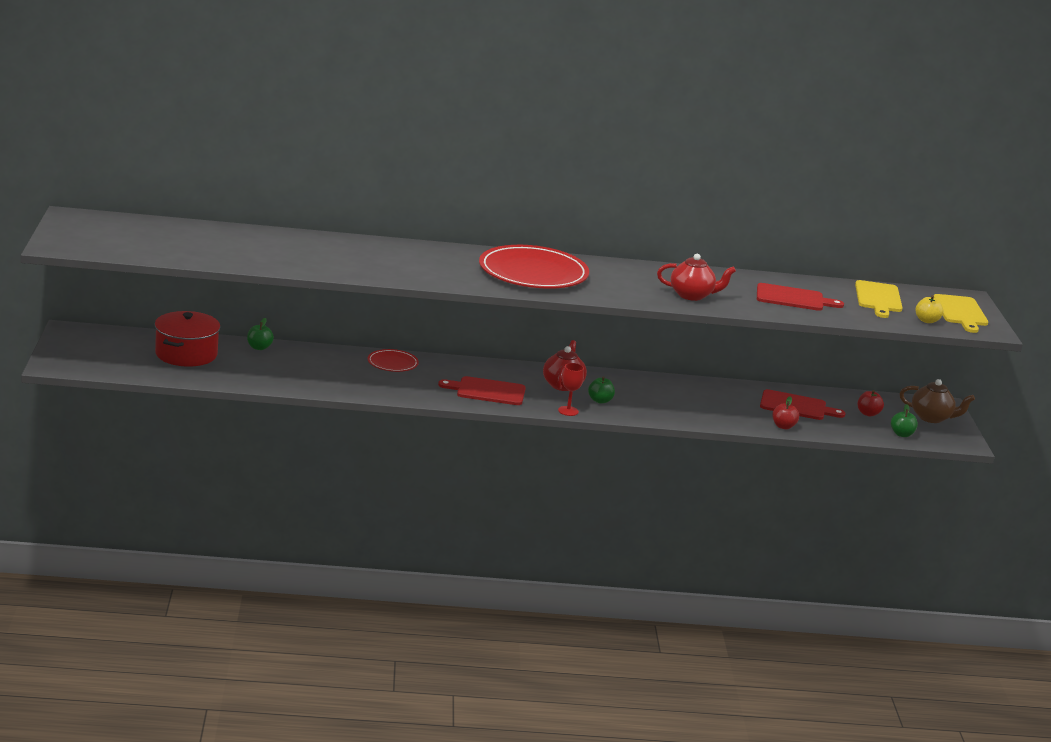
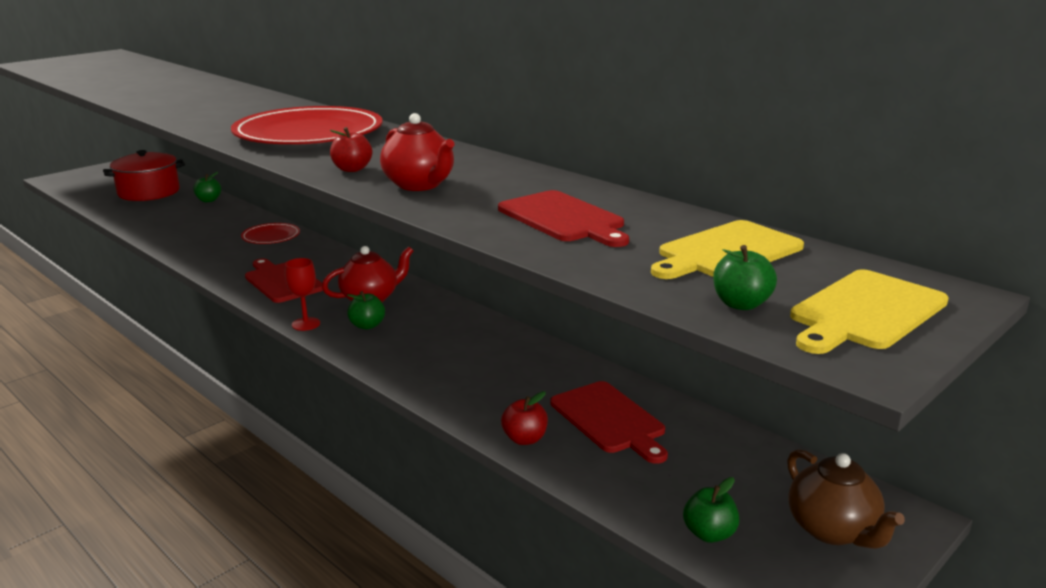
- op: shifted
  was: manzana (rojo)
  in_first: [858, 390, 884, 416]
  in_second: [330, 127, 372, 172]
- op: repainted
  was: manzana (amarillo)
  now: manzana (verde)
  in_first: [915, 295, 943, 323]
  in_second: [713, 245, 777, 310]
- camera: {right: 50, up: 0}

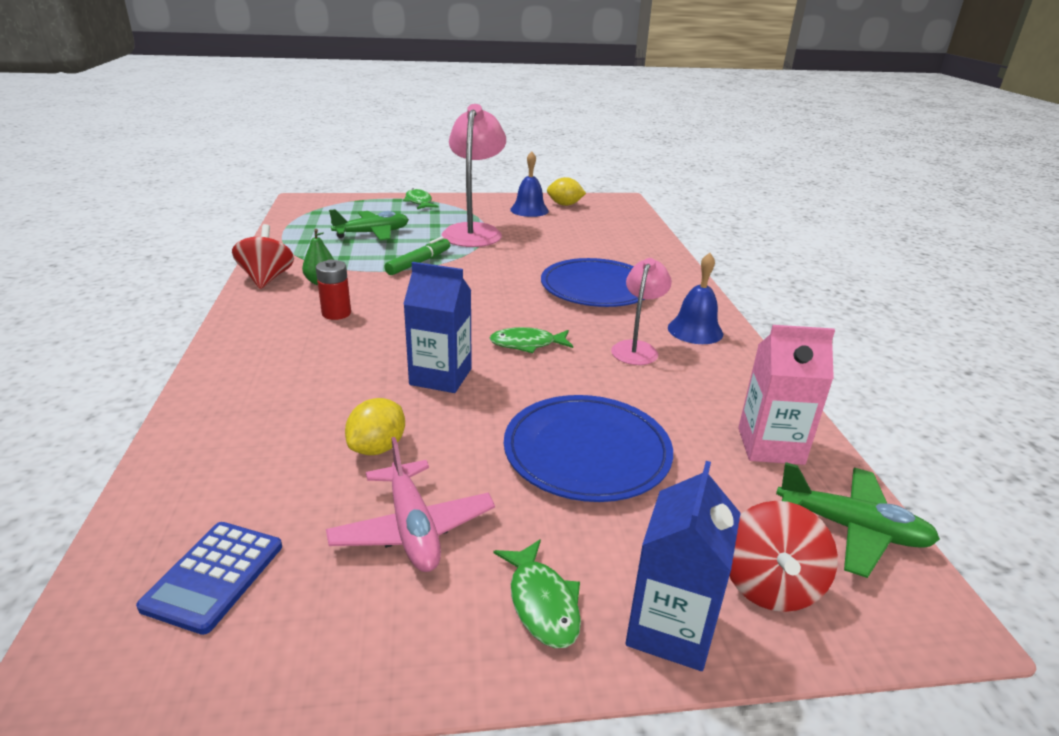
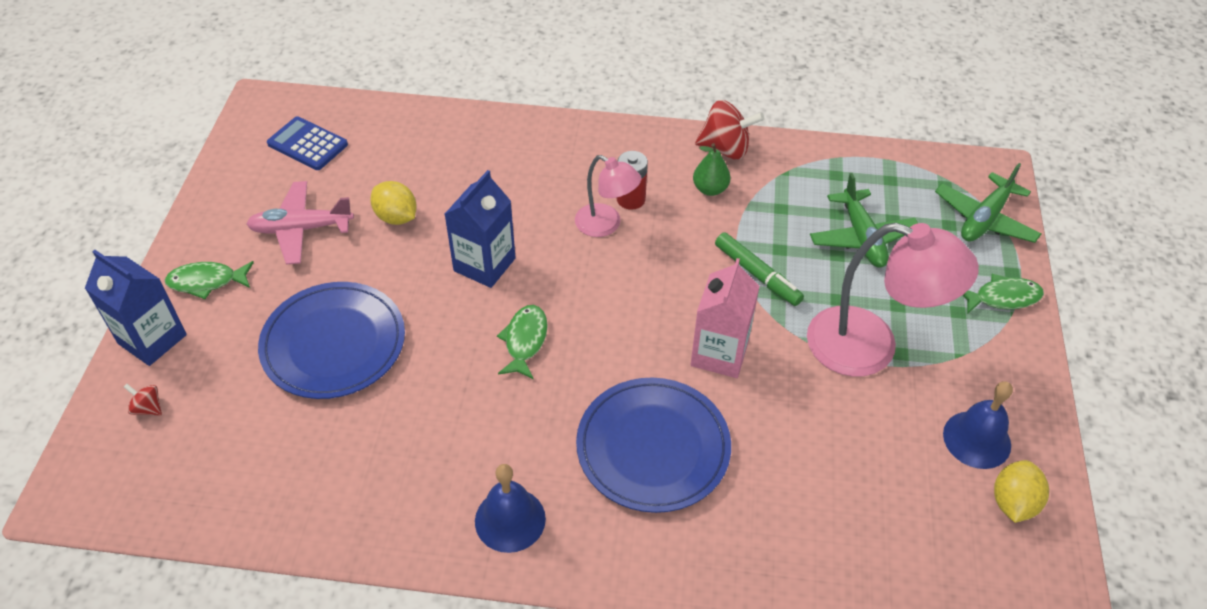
- op: shifted
  was: lámpara (rosa)
  in_first: [611, 258, 672, 365]
  in_second: [575, 155, 641, 237]
- op: scaled
  was: peonza (rojo)
  in_first: [730, 501, 838, 612]
  in_second: [124, 384, 162, 416]
  ratio: 0.48
- op: shifted
  was: cartón de leche (rosa)
  in_first: [738, 325, 835, 465]
  in_second: [691, 258, 760, 378]
- op: shifted
  was: avión (verde)
  in_first: [776, 462, 940, 578]
  in_second: [935, 163, 1041, 243]
- camera: {right: 105, up: 20}

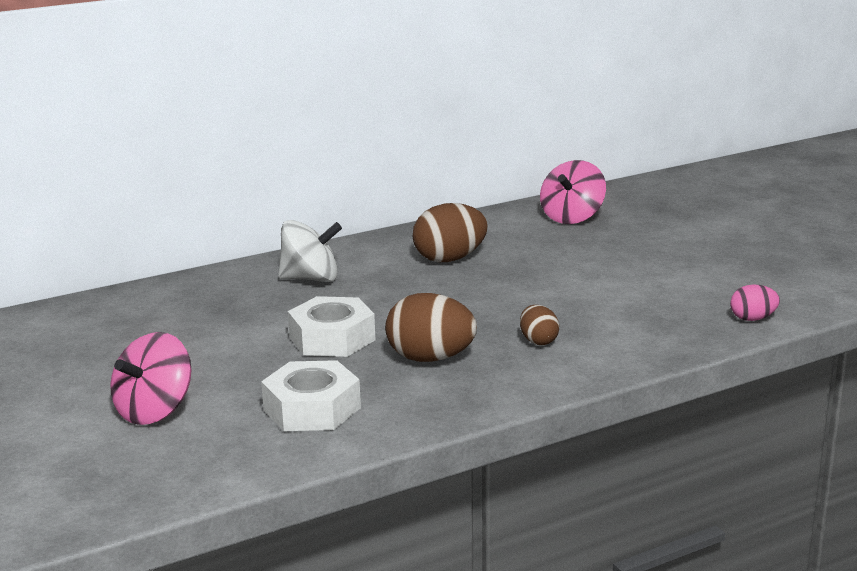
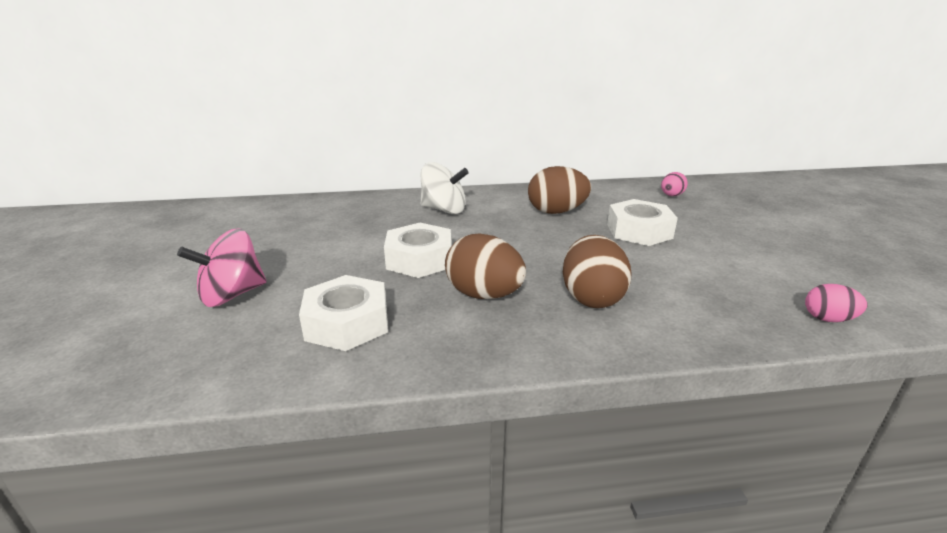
- op: scaled
  was: huevo (marrón)
  in_first: [520, 305, 559, 345]
  in_second: [563, 235, 631, 308]
  ratio: 1.8
- op: swapped
  was: peonza (rosa)
  now: huevo (rosa)
  in_first: [540, 160, 606, 224]
  in_second: [661, 172, 688, 196]
- op: new
  now: tuerca (blanco)
  in_second: [607, 199, 678, 246]
- camera: {right: 20, up: 5}

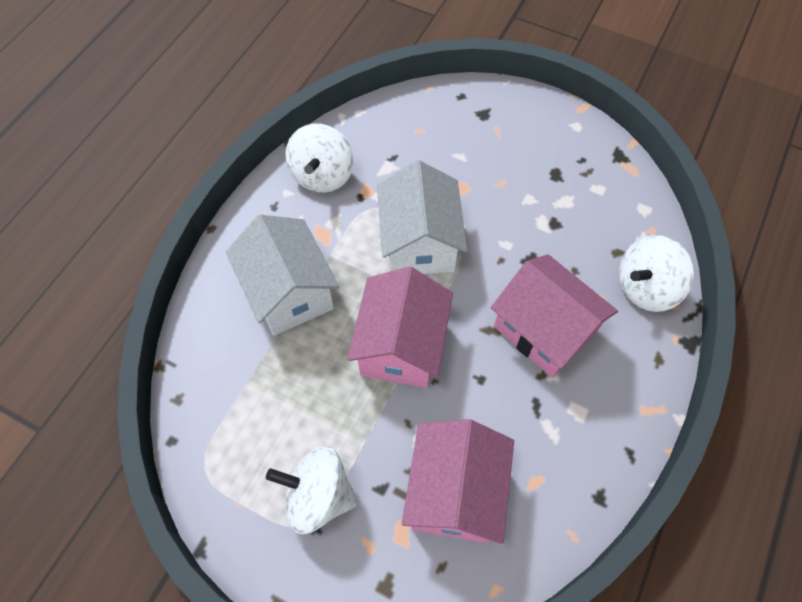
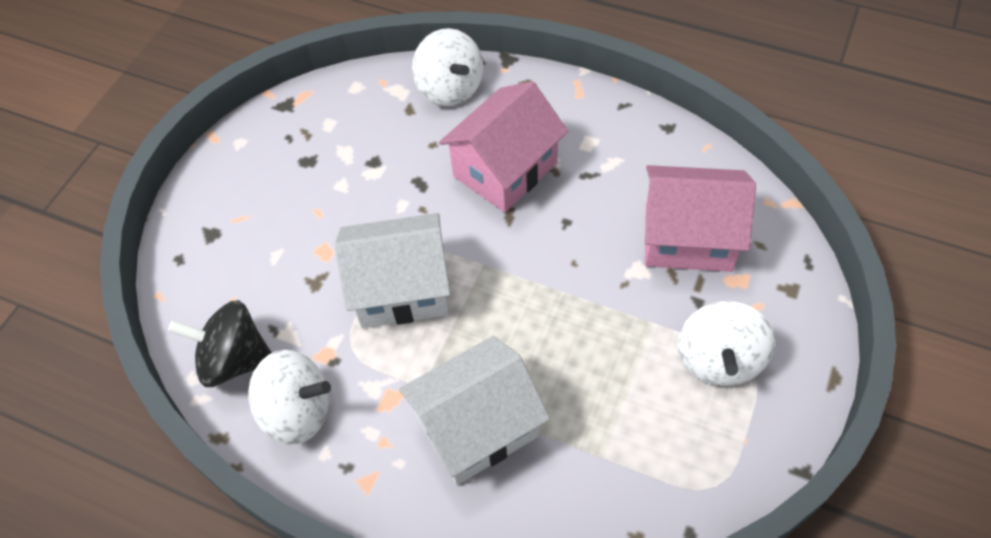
- op: gone
  was: casa (rosa)
  in_first: [347, 266, 453, 388]
- op: new
  now: peonza (negro)
  in_second: [168, 300, 272, 387]
- camera: {right: -90, up: -5}

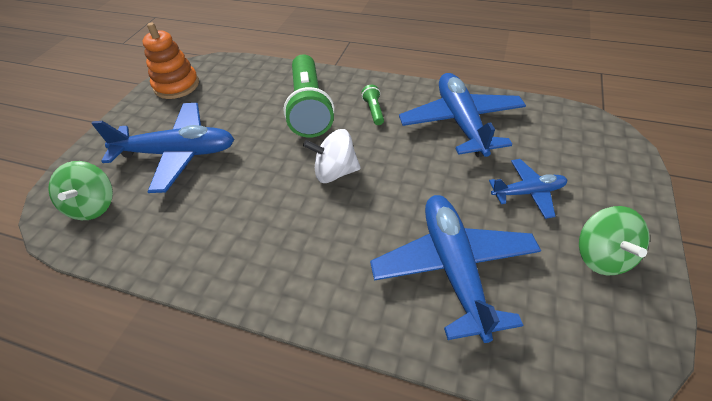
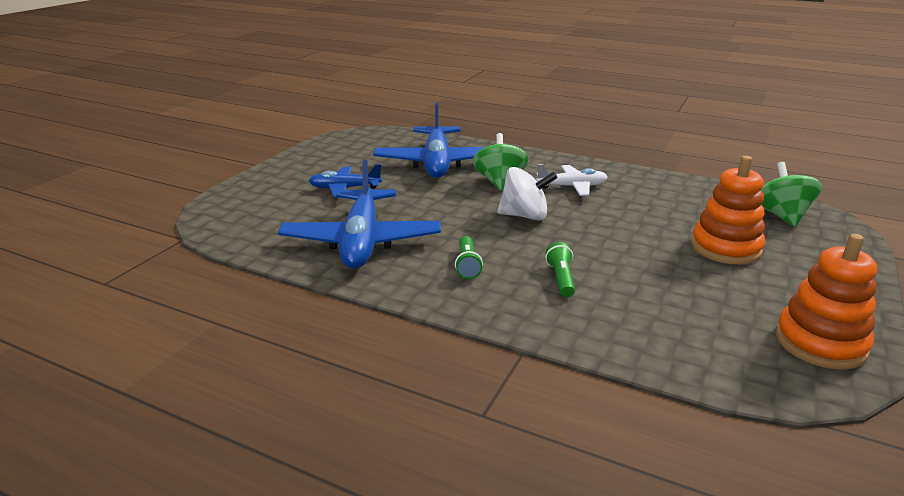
- op: swapped
  was: avión (azul)
  now: juguete apilable (naranja)
  in_first: [91, 103, 234, 193]
  in_second: [691, 156, 765, 264]
- op: scaled
  was: lámpara de mano (verde)
  in_first: [283, 54, 334, 138]
  in_second: [545, 242, 575, 297]
  ratio: 0.41
- op: shifted
  was: peonza (verde)
  in_first: [579, 206, 650, 276]
  in_second: [473, 133, 528, 191]
- op: new
  now: avión (blanco)
  in_second: [536, 164, 608, 196]
- camera: {right: -175, up: -20}

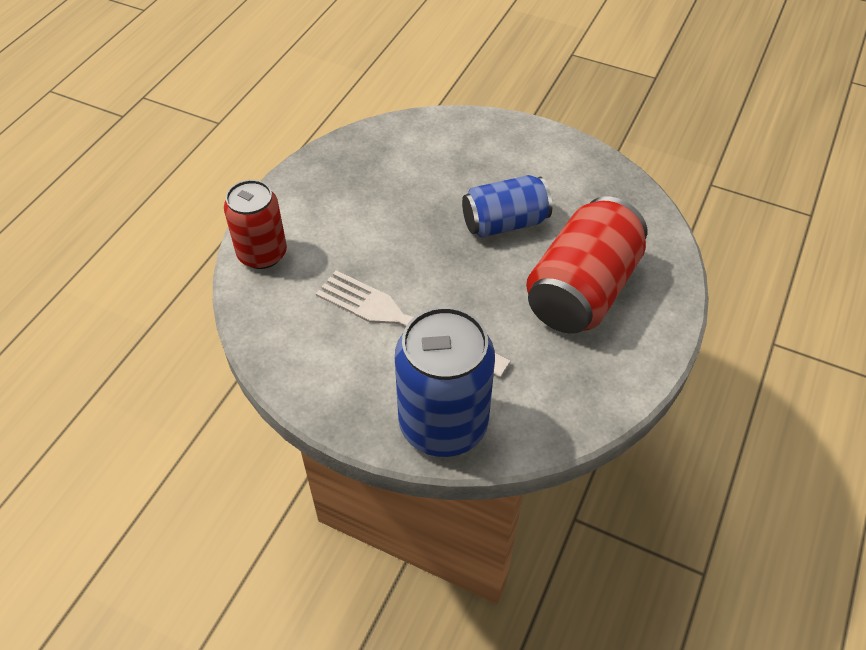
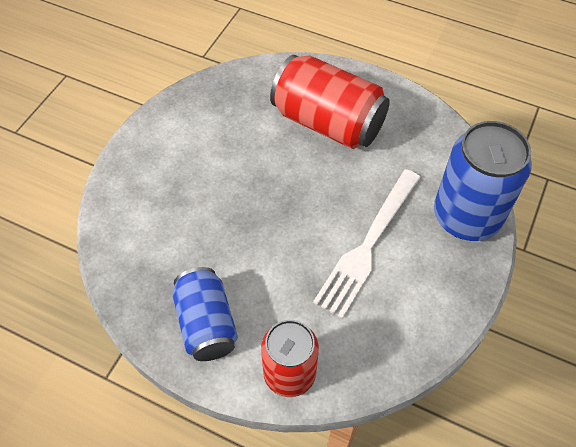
- op: shifted
  was: lata (azul)
  in_first: [462, 175, 552, 238]
  in_second: [172, 267, 238, 361]
- camera: {right: -90, up: 5}

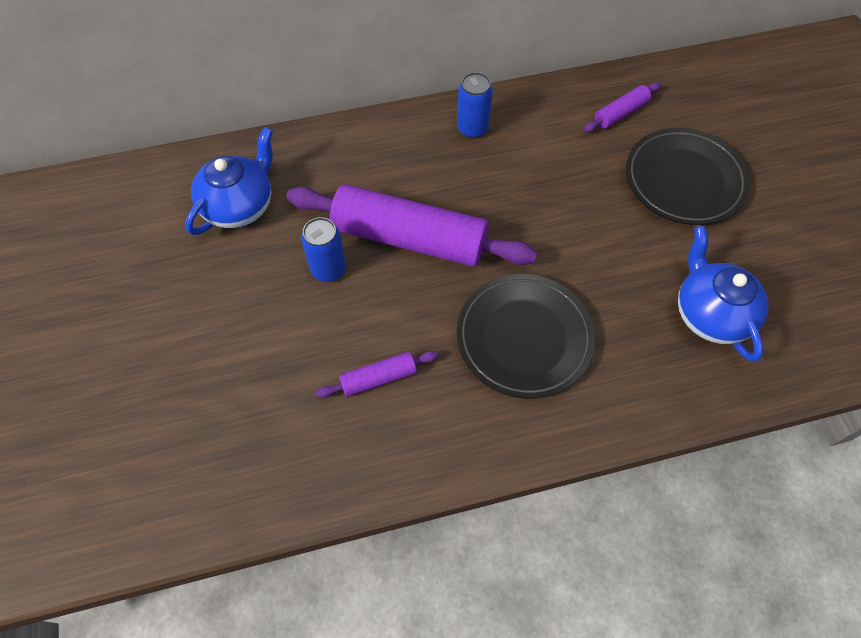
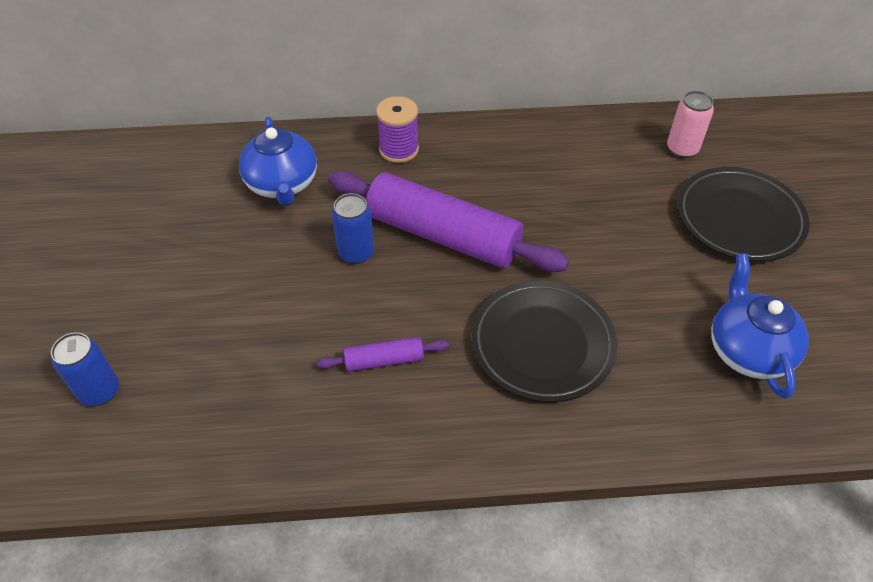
- op: rotated
  was: tetera (azul)
  in_first: [185, 127, 273, 235]
  in_second: [239, 117, 317, 206]
  clockwise: 120
- op: shifted
  was: lata (azul)
  in_first: [457, 72, 493, 138]
  in_second: [51, 332, 119, 406]
- op: swapped
  was: rodillo (morado)
  now: lata (rosa)
  in_first: [584, 82, 661, 132]
  in_second: [667, 91, 714, 158]
- op: new
  now: carrete (morado)
  in_second: [376, 96, 419, 163]
- camera: {right: 10, up: -10}

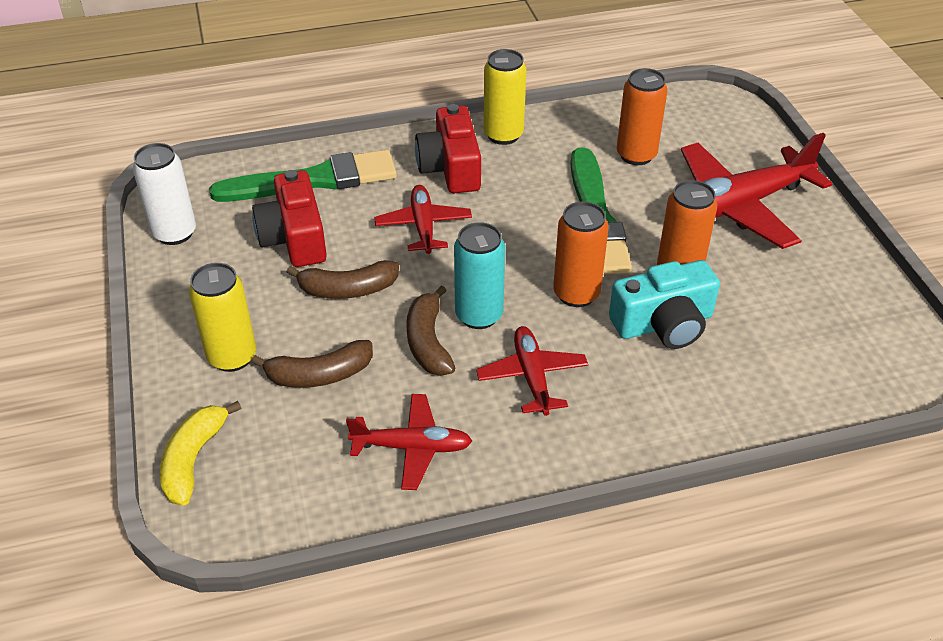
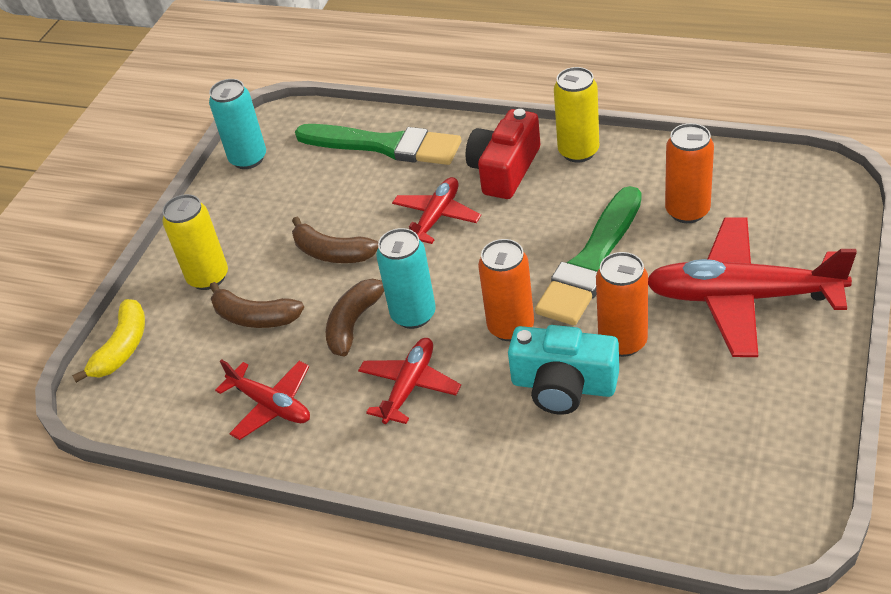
- op: repainted
  was: lata (blanco)
  now: lata (turquesa)
  in_first: [133, 143, 196, 245]
  in_second: [209, 79, 266, 169]
- op: rotated
  was: plátano (amarillo)
  in_first: [160, 401, 241, 505]
  in_second: [72, 299, 145, 383]
  clockwise: 150
- op: gone
  was: cámara (rojo)
  in_first: [252, 170, 327, 267]
- camera: {right: 40, up: 0}

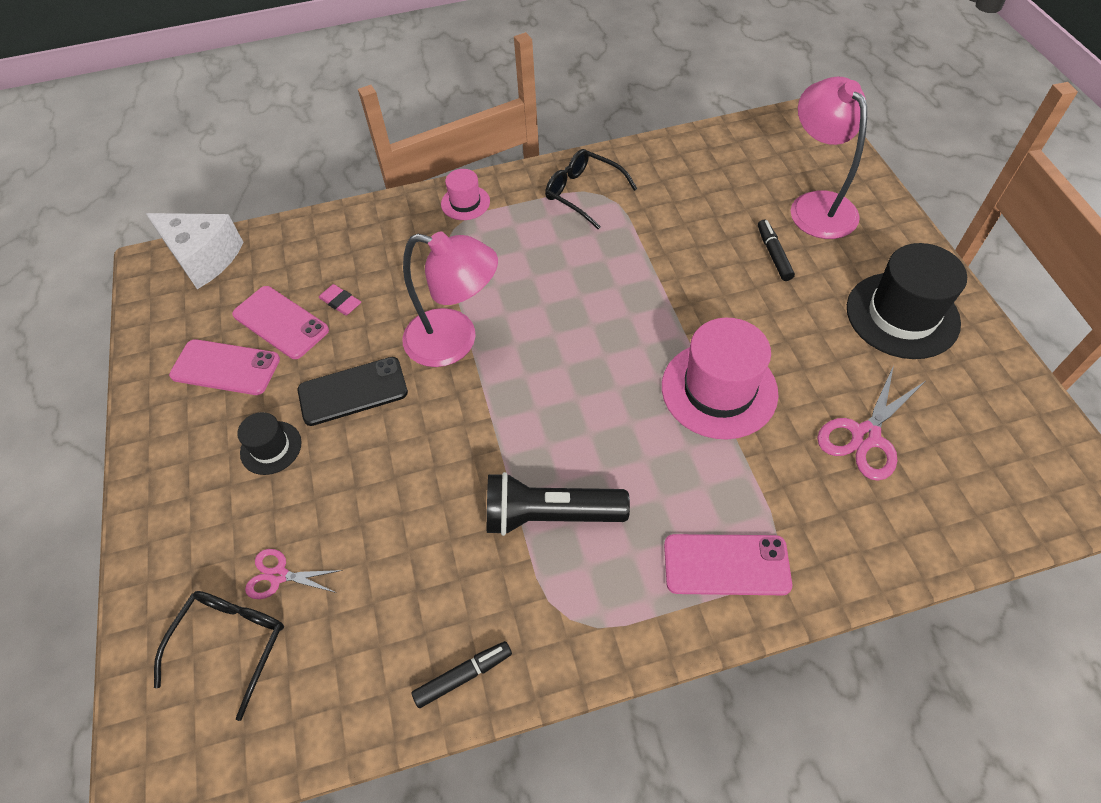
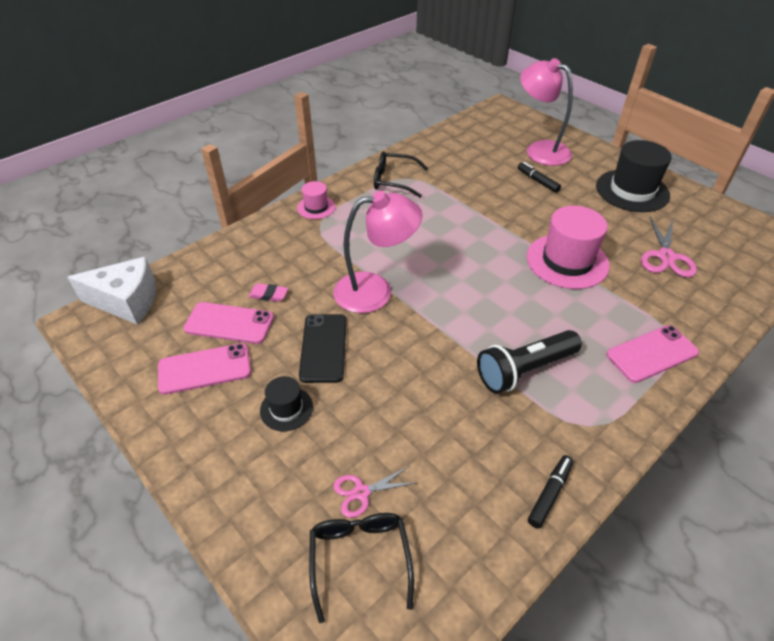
- op: rotated
  was: móvil (negro)
  in_first: [298, 357, 408, 426]
  in_second: [299, 314, 347, 383]
  clockwise: -45
- camera: {right: -30, up: -10}

